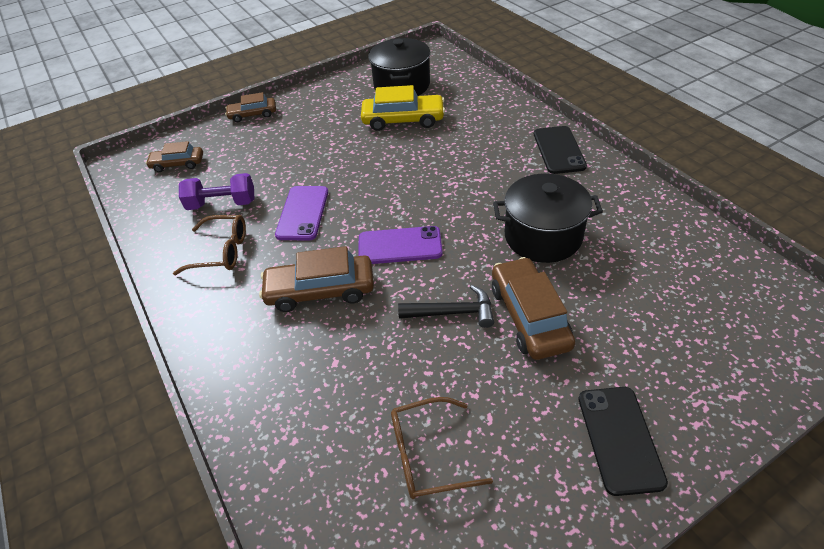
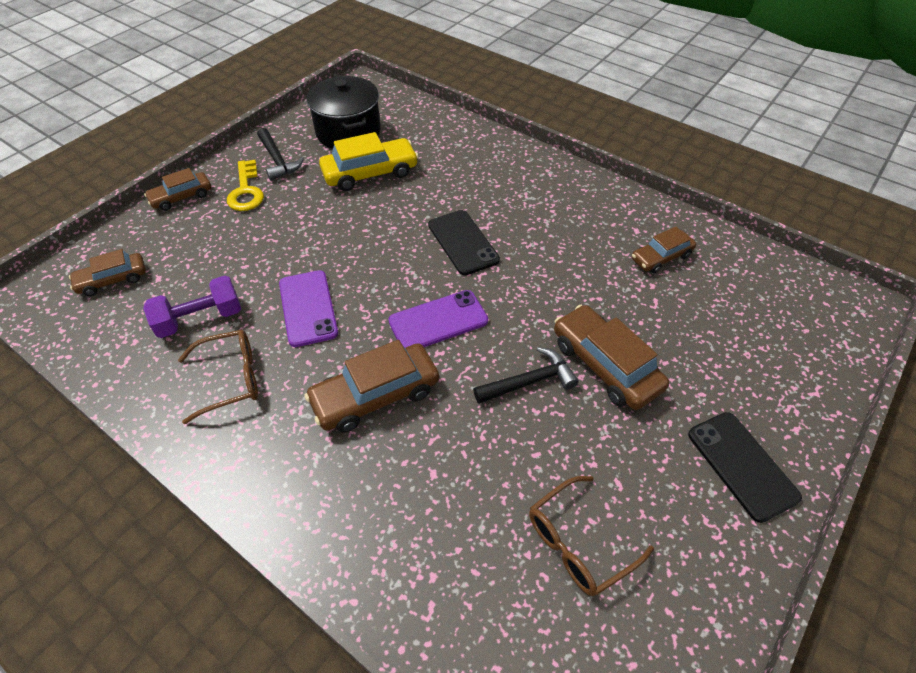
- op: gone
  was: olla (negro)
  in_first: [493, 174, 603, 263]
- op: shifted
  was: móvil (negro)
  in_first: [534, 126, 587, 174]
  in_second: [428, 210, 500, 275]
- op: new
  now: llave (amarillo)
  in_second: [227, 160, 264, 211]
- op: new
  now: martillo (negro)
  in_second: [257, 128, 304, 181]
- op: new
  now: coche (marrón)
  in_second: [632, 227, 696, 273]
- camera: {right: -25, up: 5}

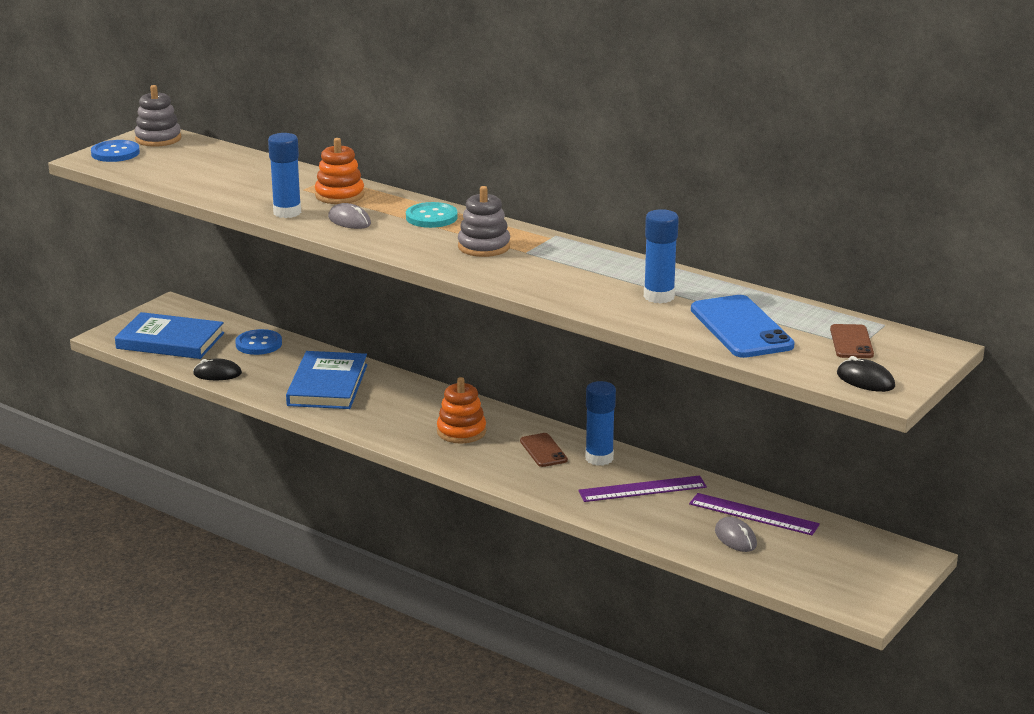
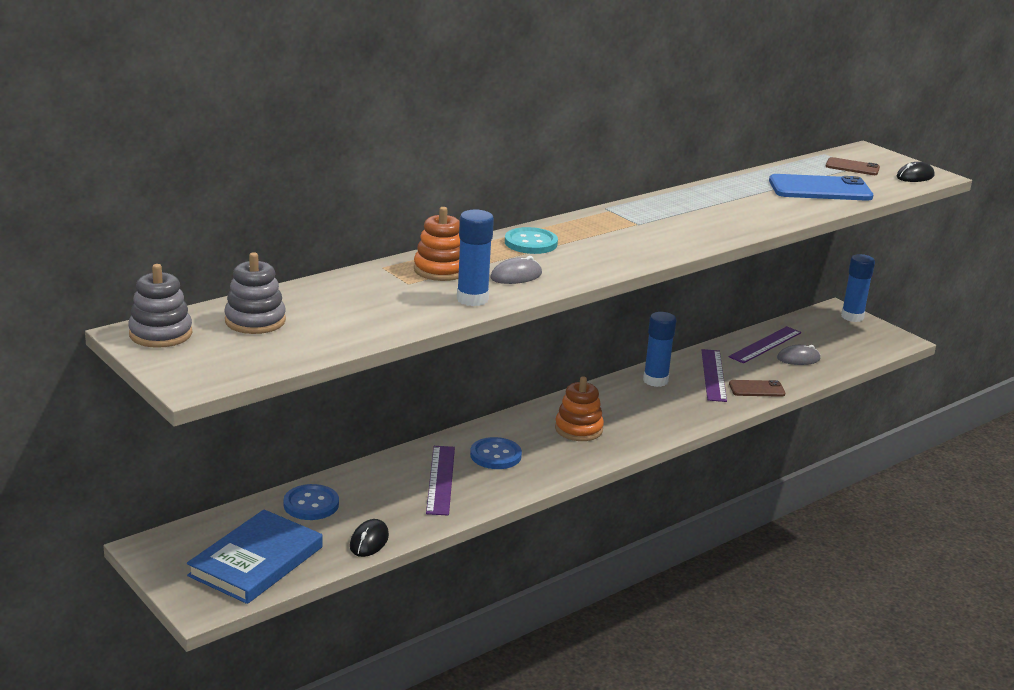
- op: shifted
  was: botón (azul)
  in_first: [91, 140, 140, 162]
  in_second: [470, 437, 522, 469]
- op: swapped
  was: libro (azul)
  now: regla (morado)
  in_first: [286, 351, 367, 409]
  in_second: [426, 446, 455, 516]
- op: shifted
  was: juguete apilable (gris)
  in_first: [458, 186, 510, 257]
  in_second: [225, 252, 286, 334]
- op: shifted
  was: móvil (marrón)
  in_first: [520, 433, 568, 467]
  in_second: [729, 380, 785, 397]
- op: shifted
  was: barra de pegamento (azul)
  in_first: [644, 209, 679, 304]
  in_second: [841, 254, 875, 322]
- camera: {right: -75, up: 0}

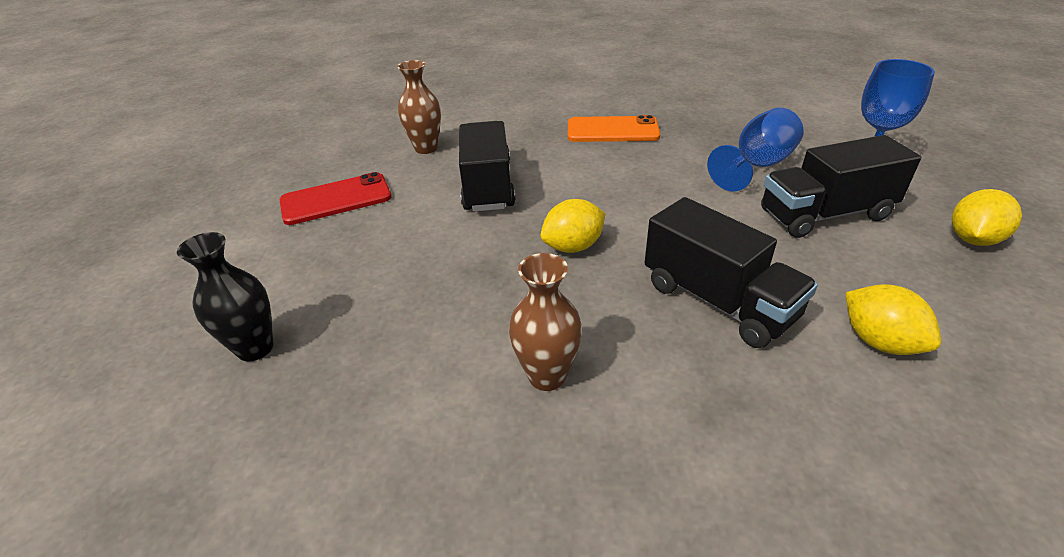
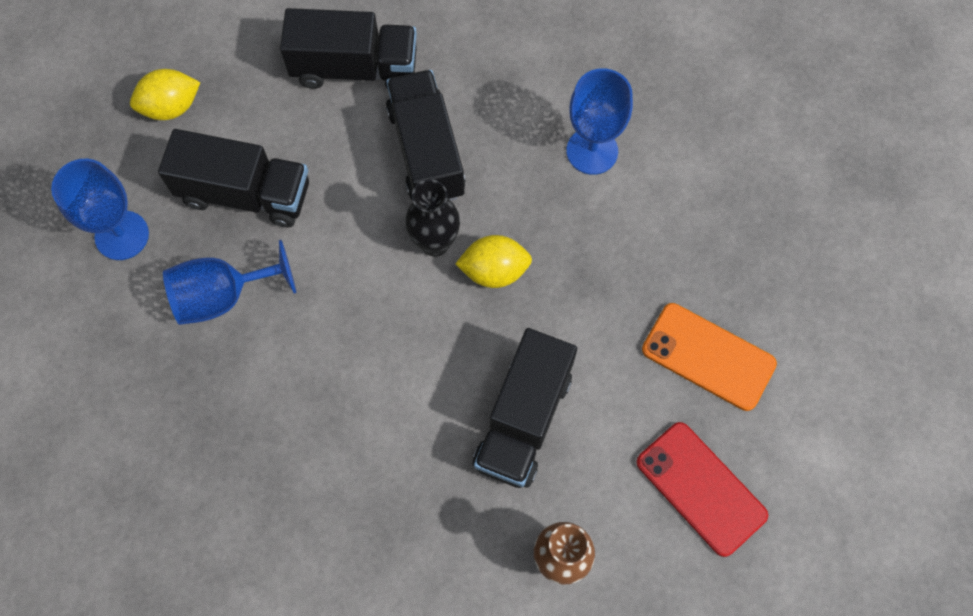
- op: shifted
  was: florero (negro)
  in_first: [177, 232, 274, 362]
  in_second: [405, 179, 460, 256]
- op: rotated
  was: móvil (rojo)
  in_first: [280, 172, 392, 225]
  in_second: [636, 422, 768, 557]
  clockwise: 45
- op: swapped
  was: florero (marrón)
  now: copa (azul)
  in_first: [509, 253, 582, 391]
  in_second: [566, 68, 633, 175]
- op: shifted
  was: móvil (naranja)
  in_first: [568, 115, 660, 142]
  in_second: [642, 303, 777, 411]
- op: swapped
  was: limón (amarillo)
  now: camión (negro)
  in_first: [845, 284, 941, 355]
  in_second: [280, 8, 417, 89]
- camera: {right: -155, up: 30}

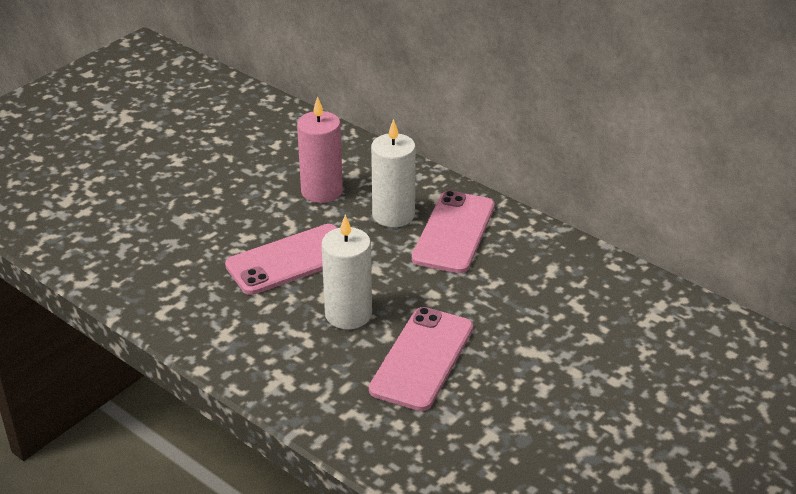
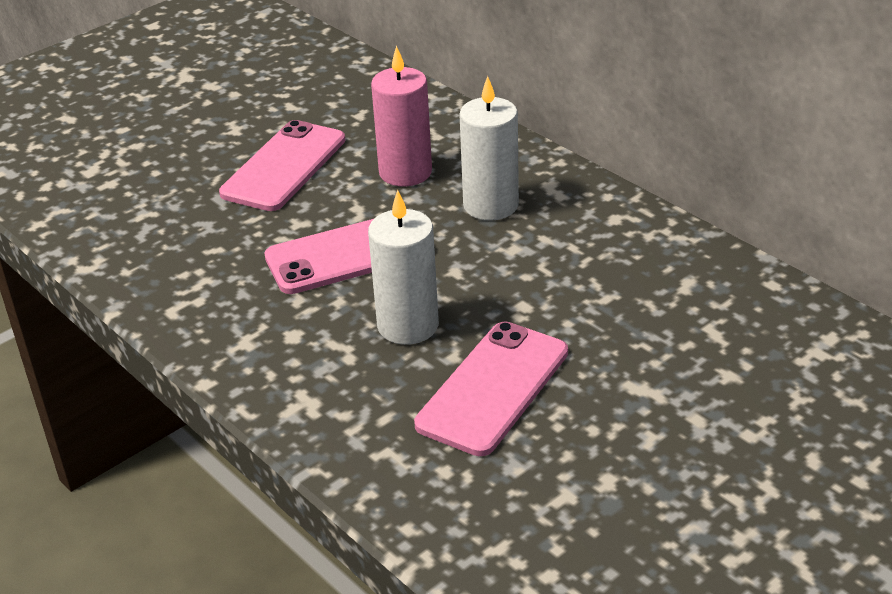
- op: shifted
  was: móvil (rosa)
  in_first: [412, 191, 495, 273]
  in_second: [219, 120, 345, 211]
- camera: {right: 10, up: 0}

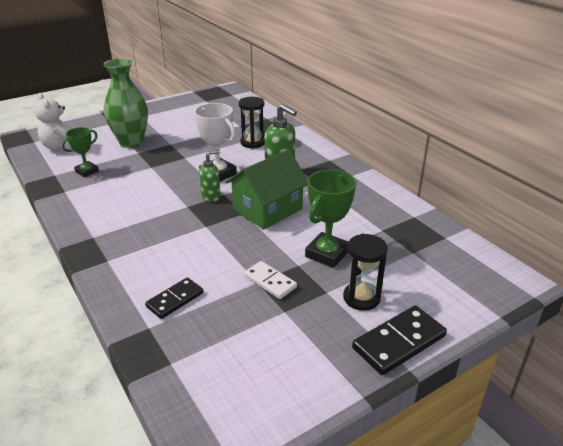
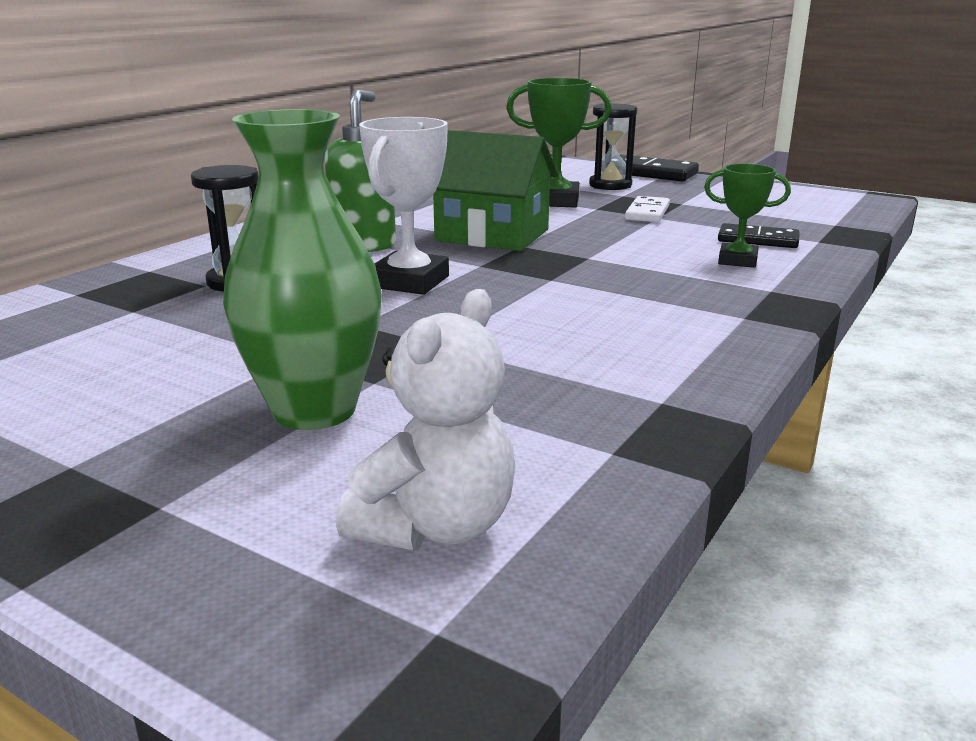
- op: shifted
  was: trofeo (verde)
  in_first: [62, 127, 99, 177]
  in_second: [704, 164, 791, 268]
- op: gone
  was: dispensador de jabón (verde)
  in_first: [199, 150, 221, 202]
- camera: {right: -115, up: -10}

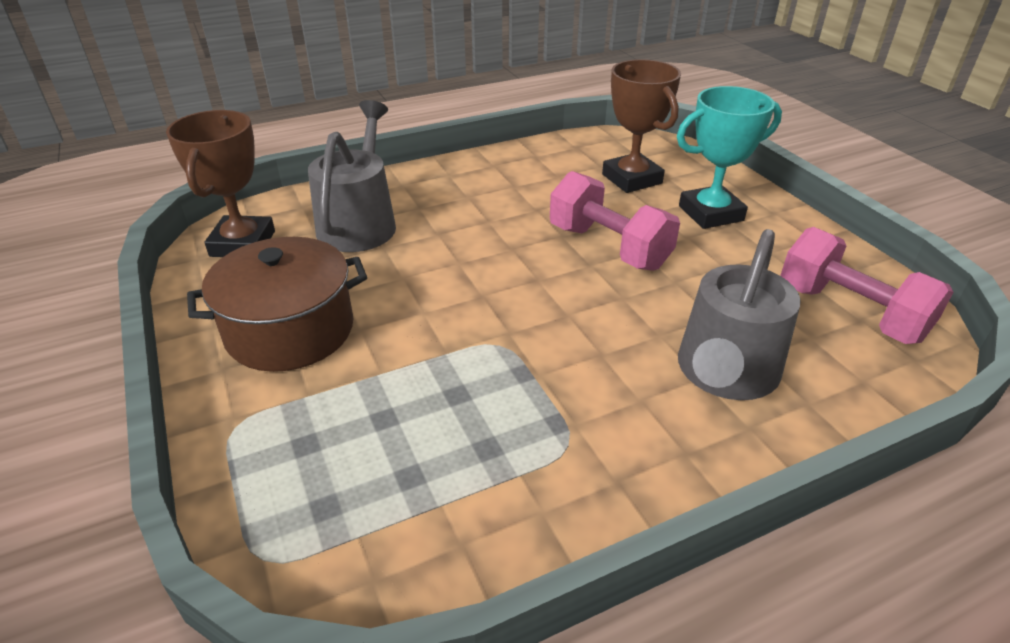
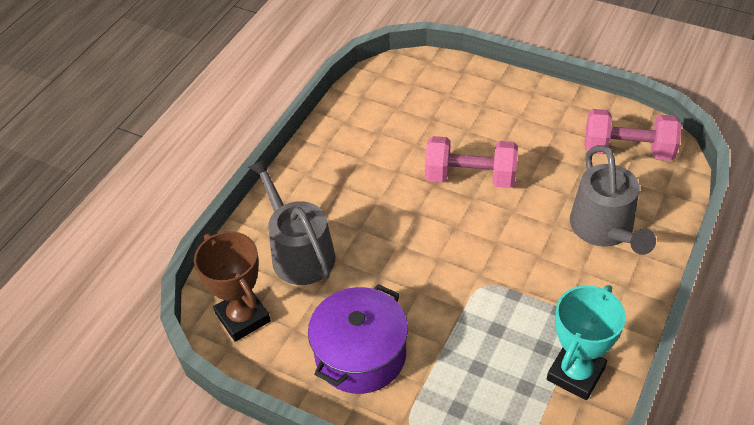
- op: repainted
  was: olla (marrón)
  now: olla (morado)
  in_first: [187, 237, 367, 372]
  in_second: [308, 284, 408, 394]
- op: gone
  was: trofeo (marrón)
  in_first: [602, 59, 681, 193]
- op: shifted
  was: trofeo (turquesa)
  in_first: [677, 86, 782, 229]
  in_second: [547, 285, 626, 400]
- camera: {right: -35, up: 10}

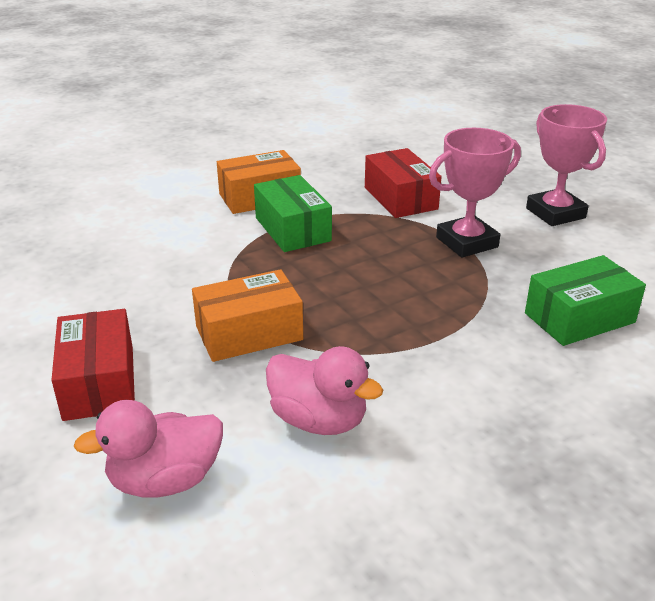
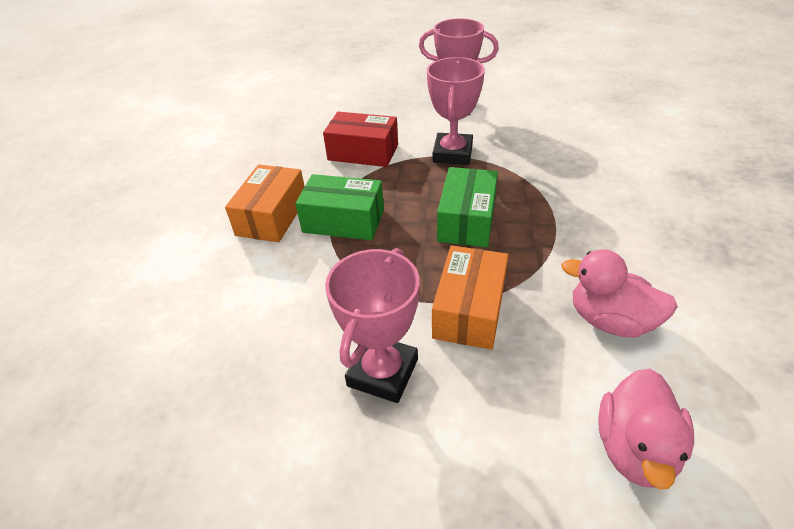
- op: gone
  was: caja (rojo)
  in_first: [51, 309, 135, 421]
- op: rotated
  was: pato (rosa)
  in_first: [266, 346, 383, 435]
  in_second: [561, 250, 678, 337]
  clockwise: -135
- op: shifted
  was: caja (verde)
  in_first: [525, 255, 646, 346]
  in_second: [437, 167, 498, 247]
- op: new
  now: trofeo (rosa)
  in_second: [325, 248, 420, 403]
- camera: {right: -50, up: 10}

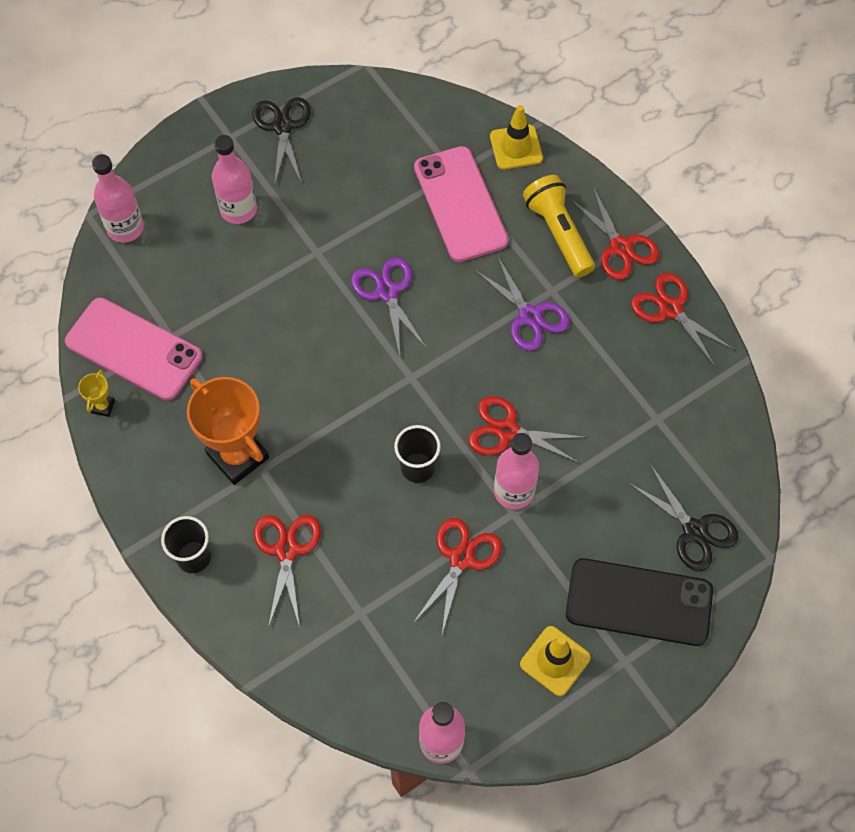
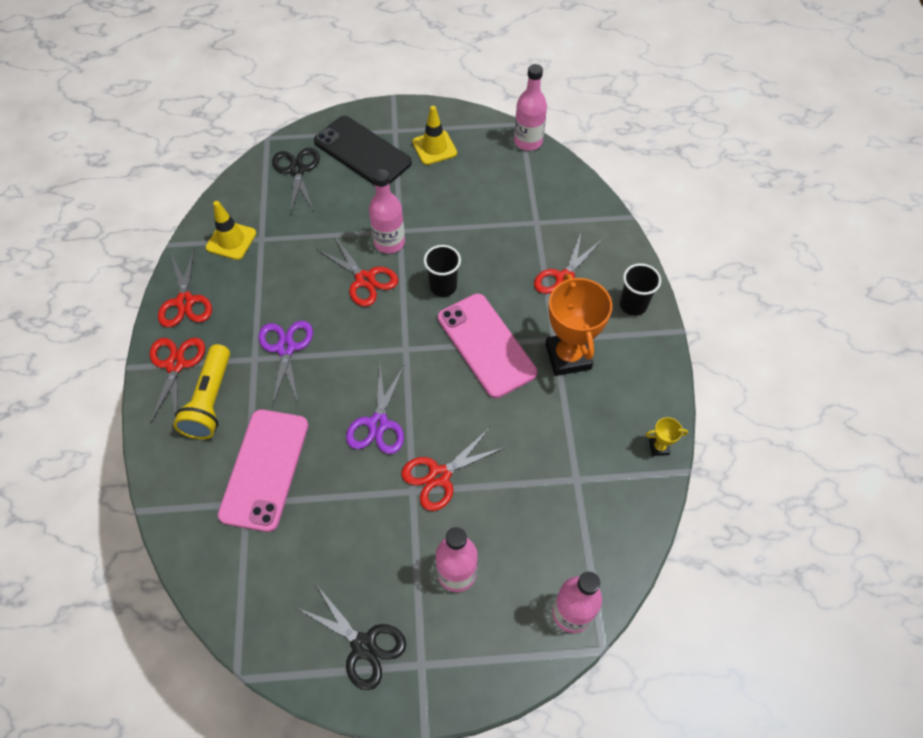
- op: shifted
  was: móvil (rosa)
  in_first: [65, 298, 202, 400]
  in_second: [438, 294, 537, 398]
- op: rotated
  was: trofeo (amarillo)
  in_first: [78, 370, 115, 417]
  in_second: [646, 417, 688, 456]
  clockwise: 45
- op: rotated
  was: tijeras (negro)
  in_first: [252, 97, 311, 186]
  in_second: [297, 584, 406, 690]
  clockwise: -75
- op: shifted
  was: tijeras (rojo)
  in_first: [413, 518, 502, 634]
  in_second: [401, 429, 506, 511]
- op: shifted
  was: cono de tráfico (amarillo)
  in_first: [490, 105, 543, 170]
  in_second: [206, 201, 256, 260]
- camera: {right: -150, up: -5}

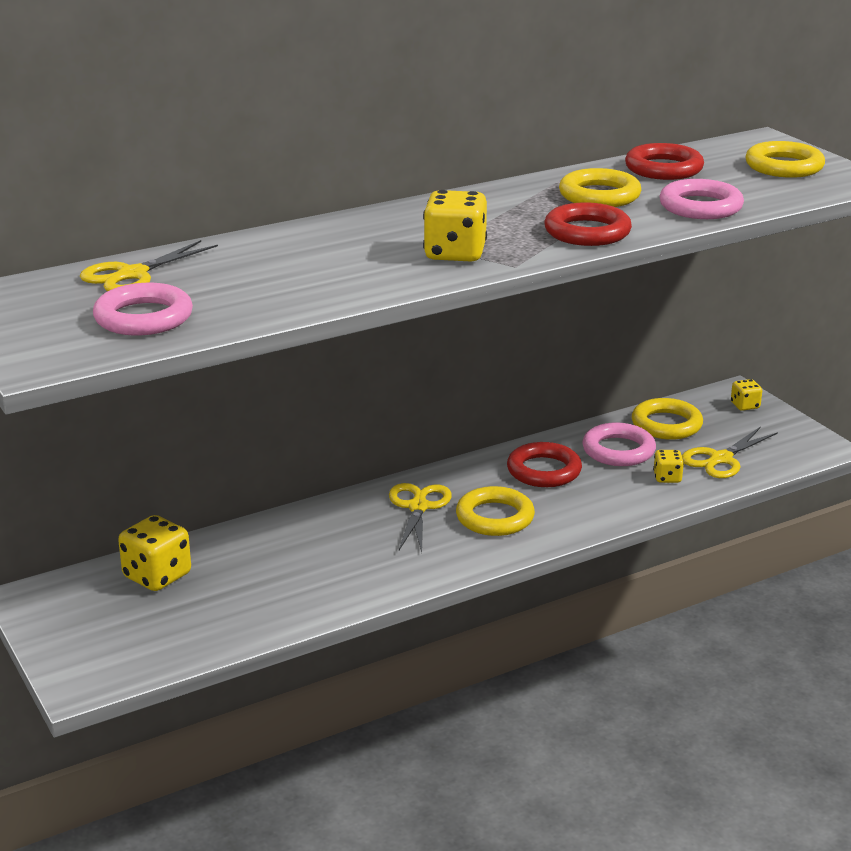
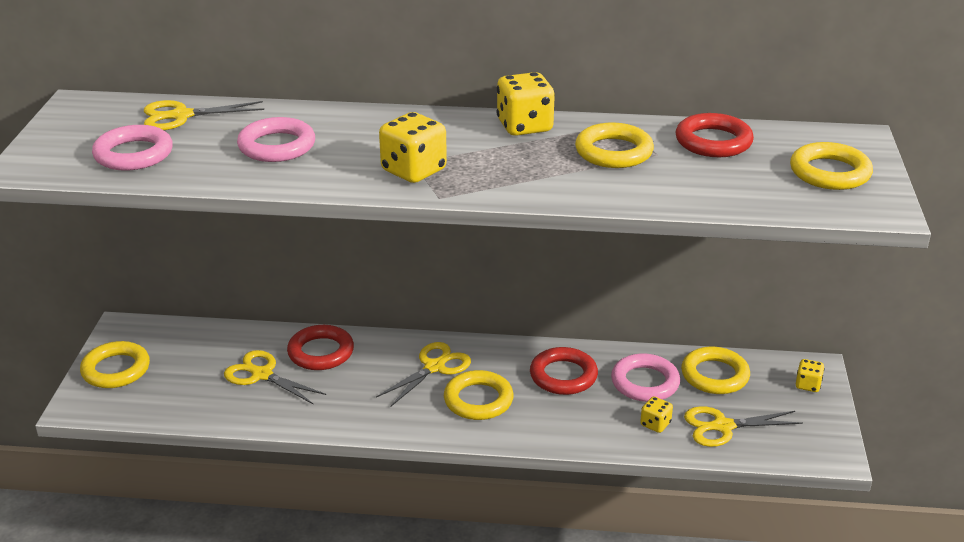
- op: shifted
  was: dado (amarillo)
  in_first: [118, 515, 191, 591]
  in_second: [496, 72, 555, 136]
- op: shifted
  was: anillo (rojo)
  in_first: [544, 202, 632, 246]
  in_second: [287, 325, 354, 370]
- op: shifted
  was: anillo (rosa)
  in_first: [659, 179, 744, 219]
  in_second: [237, 117, 315, 162]
- op: new
  now: anillo (amarillo)
  in_second: [80, 341, 150, 388]
- op: new
  now: tijeras (amarillo)
  in_second: [224, 350, 326, 404]
- camera: {right: 35, up: 5}

